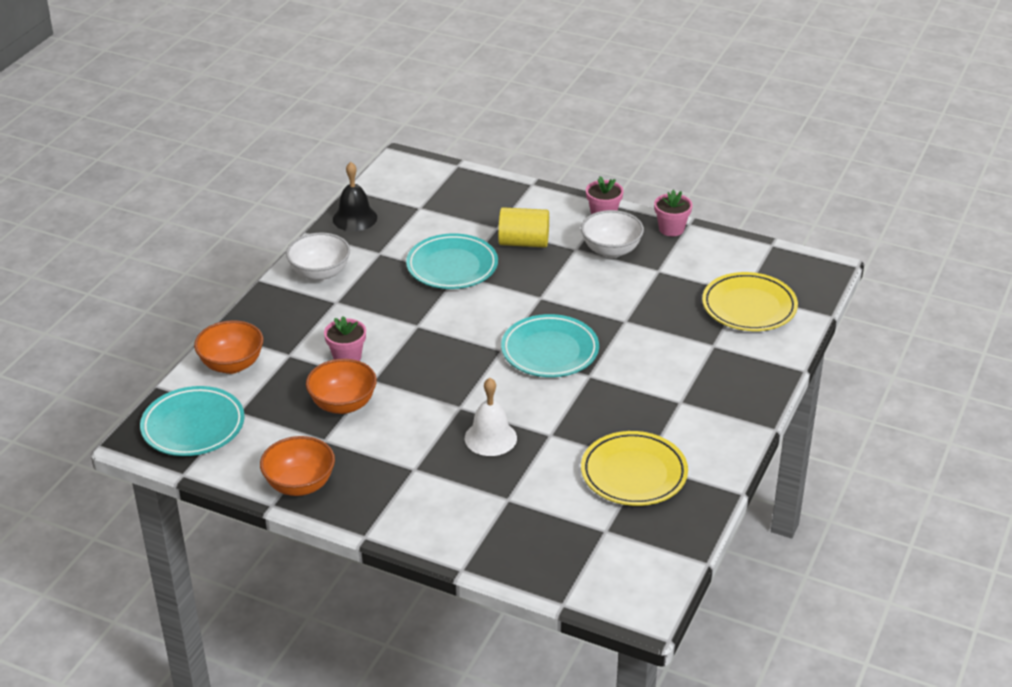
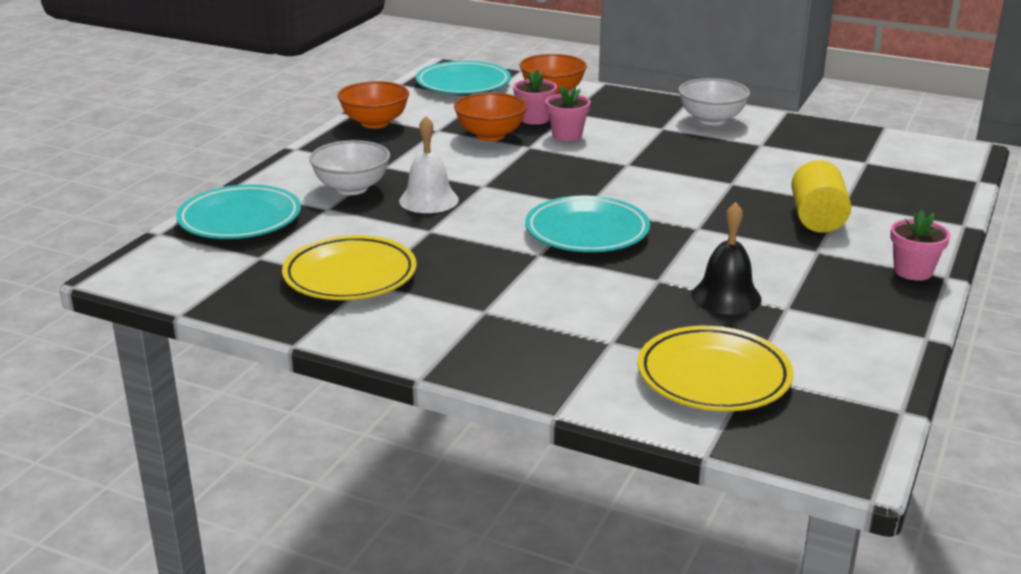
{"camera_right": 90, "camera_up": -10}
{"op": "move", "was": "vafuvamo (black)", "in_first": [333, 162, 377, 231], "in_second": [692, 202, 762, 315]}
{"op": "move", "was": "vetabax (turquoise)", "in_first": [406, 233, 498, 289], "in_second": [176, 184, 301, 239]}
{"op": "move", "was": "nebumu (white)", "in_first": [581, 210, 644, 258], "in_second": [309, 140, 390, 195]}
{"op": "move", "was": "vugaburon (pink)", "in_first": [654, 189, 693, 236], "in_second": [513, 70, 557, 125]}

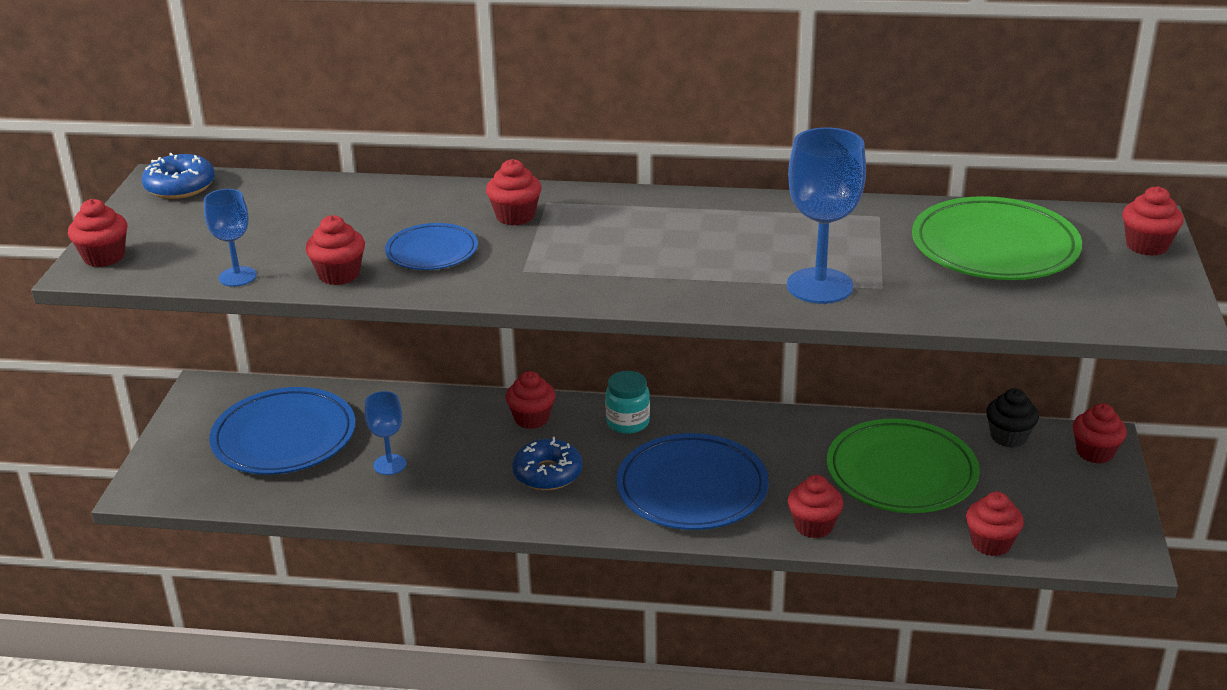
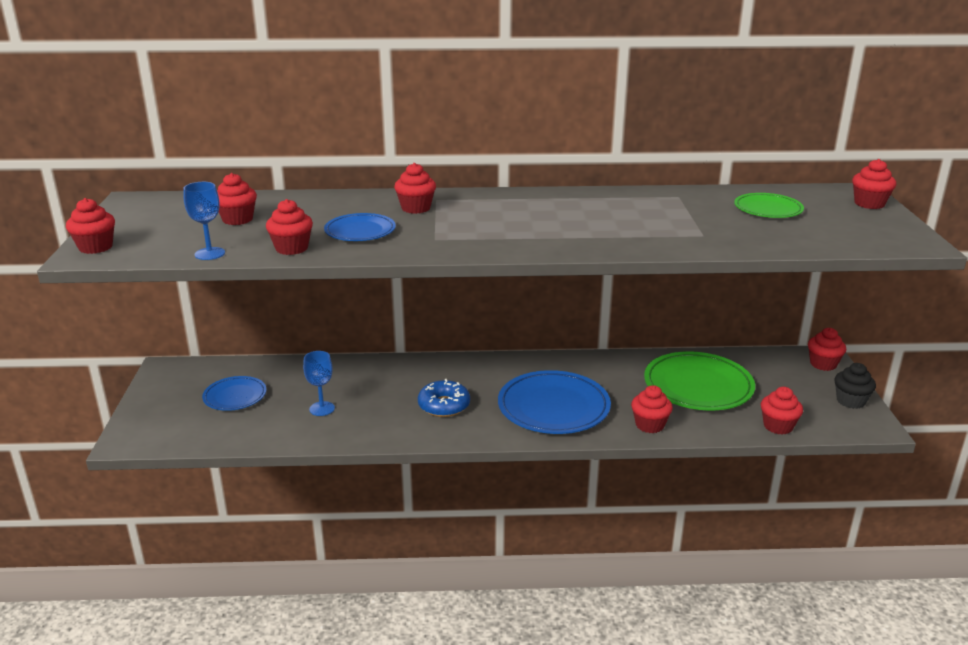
{"camera_right": -10, "camera_up": -5}
{"op": "delete", "was": "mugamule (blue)", "in_first": [142, 153, 215, 199]}
{"op": "delete", "was": "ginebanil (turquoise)", "in_first": [605, 371, 650, 434]}
{"op": "delete", "was": "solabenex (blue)", "in_first": [787, 127, 866, 304]}
{"op": "move", "was": "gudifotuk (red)", "in_first": [506, 371, 555, 429], "in_second": [217, 173, 257, 225]}
{"op": "move", "was": "gudifotuk (black)", "in_first": [986, 388, 1039, 448], "in_second": [834, 363, 876, 409]}
{"op": "resize", "was": "vetabax (blue)", "in_first": [209, 387, 355, 475], "in_second": [202, 376, 267, 411], "ratio": 0.57}
{"op": "resize", "was": "vetabax (green)", "in_first": [912, 196, 1082, 280], "in_second": [734, 193, 804, 218], "ratio": 0.57}

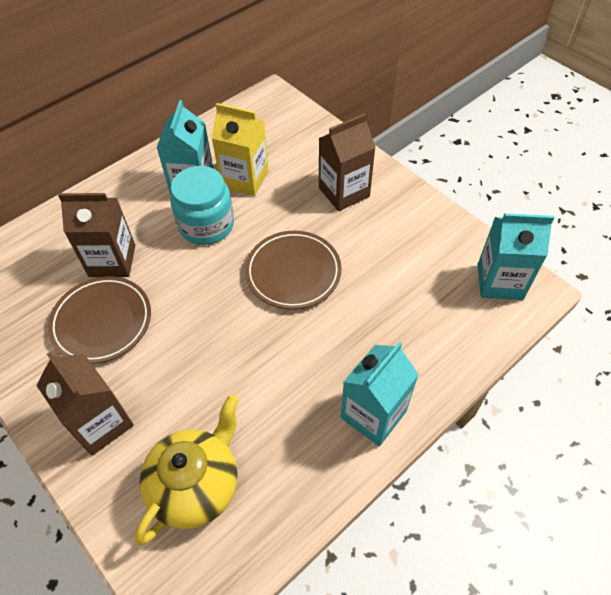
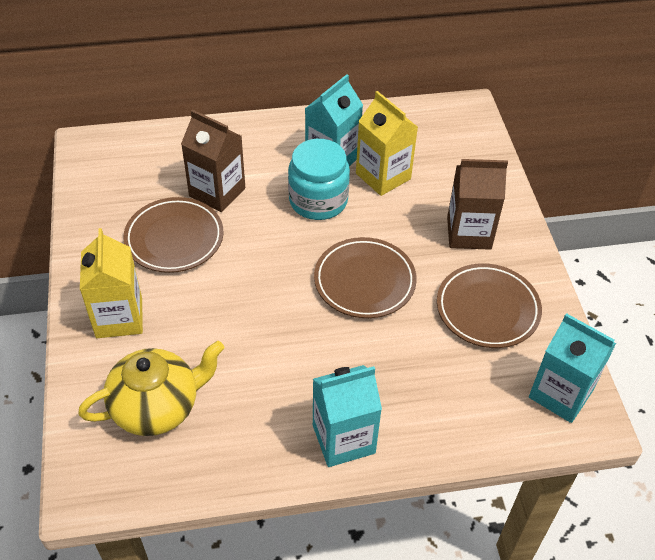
{"camera_right": 30, "camera_up": -5}
{"op": "insert", "now": "vetabax (brown)", "in_second": [437, 263, 542, 348]}
{"op": "recolor", "was": "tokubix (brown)", "now": "tokubix (yellow)", "in_first": [36, 352, 134, 456], "in_second": [80, 228, 143, 338]}

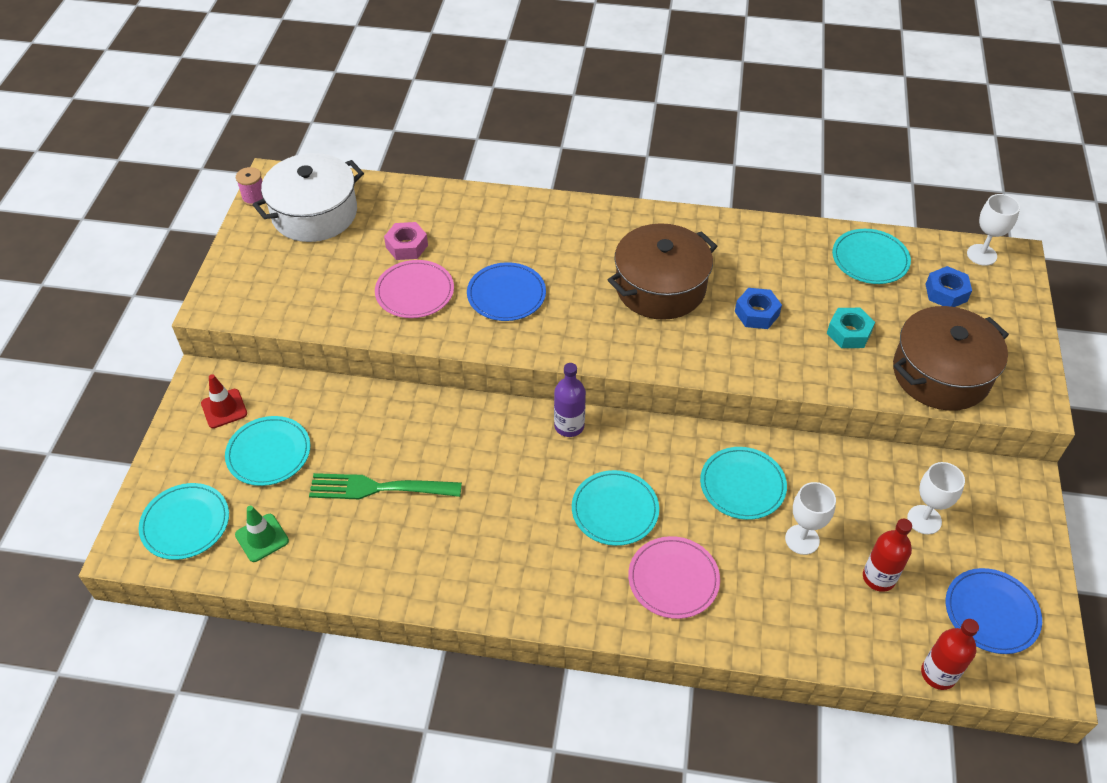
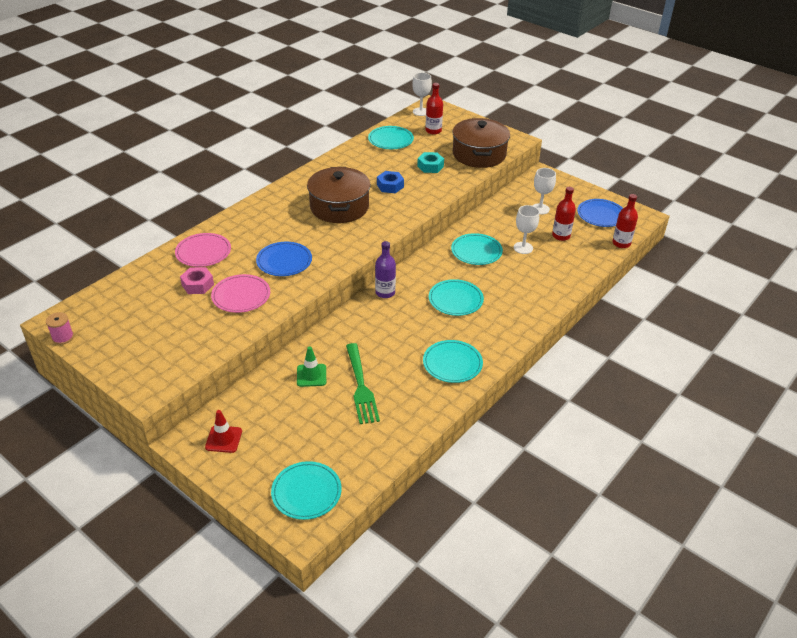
{"camera_right": -60, "camera_up": -10}
{"op": "delete", "was": "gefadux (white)", "in_first": [253, 153, 364, 242]}
{"op": "move", "was": "vetabax (turquoise)", "in_first": [225, 416, 310, 486], "in_second": [423, 340, 483, 383]}
{"op": "move", "was": "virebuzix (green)", "in_first": [235, 506, 289, 562], "in_second": [297, 346, 326, 387]}
{"op": "move", "was": "vetabax (pink)", "in_first": [628, 536, 720, 619], "in_second": [175, 233, 231, 267]}
{"op": "replace", "was": "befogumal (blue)", "now": "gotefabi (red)", "in_first": [925, 266, 972, 307], "in_second": [425, 83, 443, 135]}
{"op": "rotate", "was": "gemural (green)", "in_first": [309, 473, 462, 499], "in_second": [346, 343, 380, 424], "clockwise": -45}

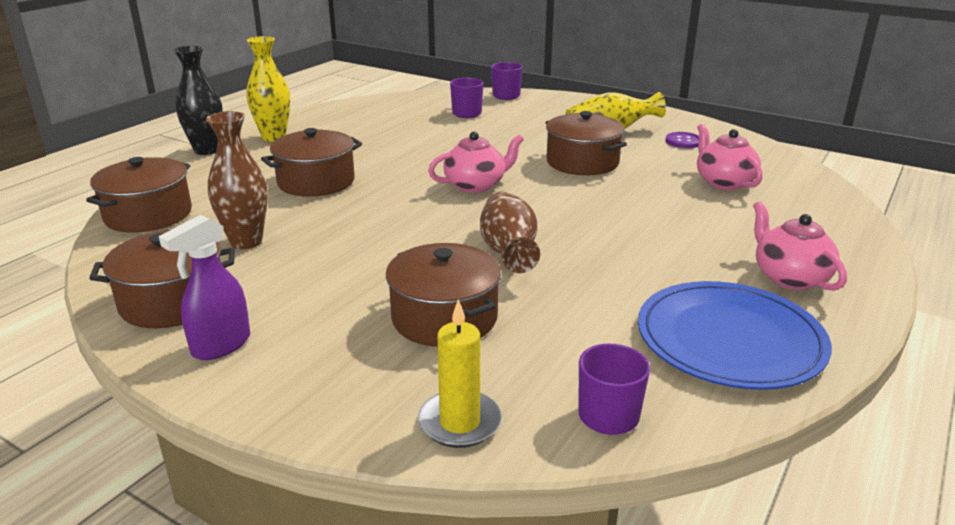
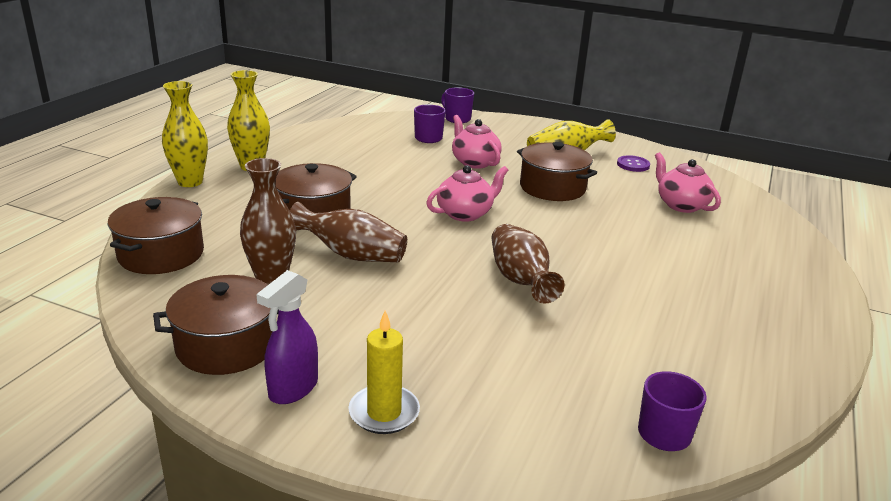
{"camera_right": -10, "camera_up": 0}
{"op": "delete", "was": "gefadux (brown)", "in_first": [386, 243, 501, 347]}
{"op": "delete", "was": "vetabax (blue)", "in_first": [638, 281, 832, 390]}
{"op": "insert", "now": "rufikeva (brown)", "in_second": [290, 202, 407, 262]}
{"op": "move", "was": "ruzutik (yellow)", "in_first": [418, 299, 502, 448], "in_second": [348, 310, 420, 434]}
{"op": "move", "was": "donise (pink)", "in_first": [753, 201, 847, 291], "in_second": [452, 115, 502, 169]}
{"op": "recolor", "was": "rufikeva (black)", "now": "rufikeva (yellow)", "in_first": [173, 45, 223, 155], "in_second": [162, 81, 208, 187]}

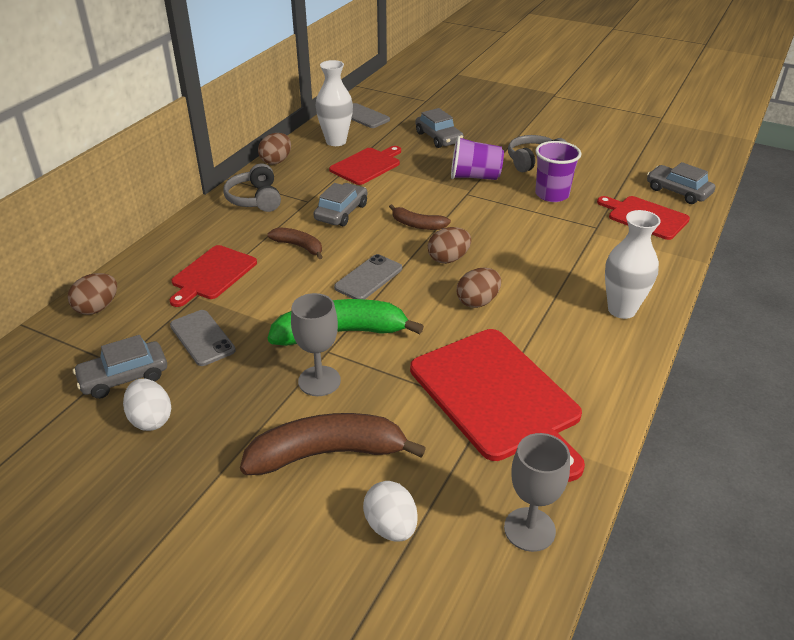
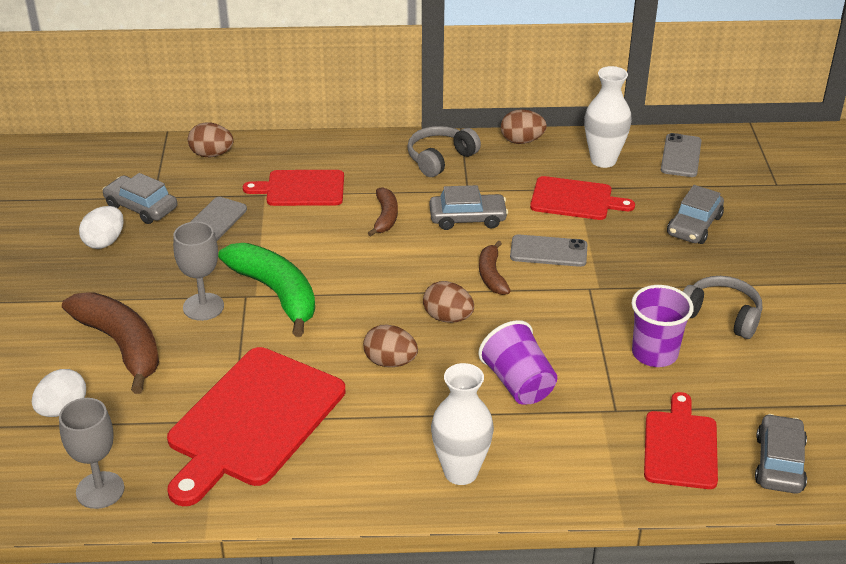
{"camera_right": 60, "camera_up": 0}
{"op": "move", "was": "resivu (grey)", "in_first": [334, 254, 402, 299], "in_second": [510, 234, 587, 267]}
{"op": "move", "was": "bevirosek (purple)", "in_first": [451, 136, 504, 180], "in_second": [478, 320, 557, 405]}

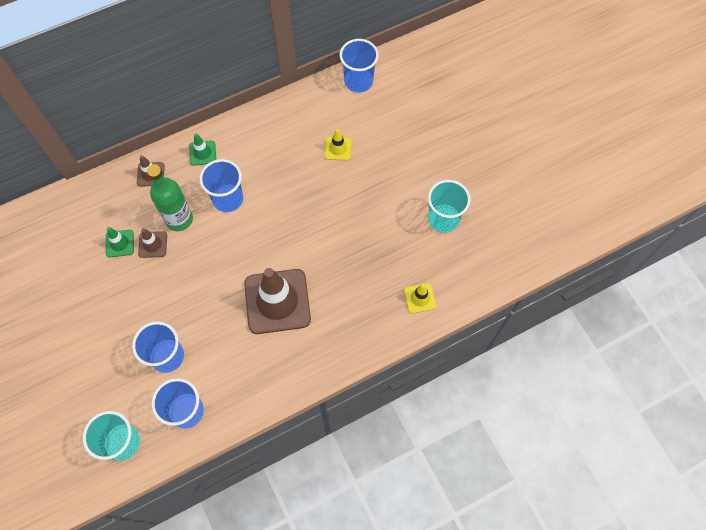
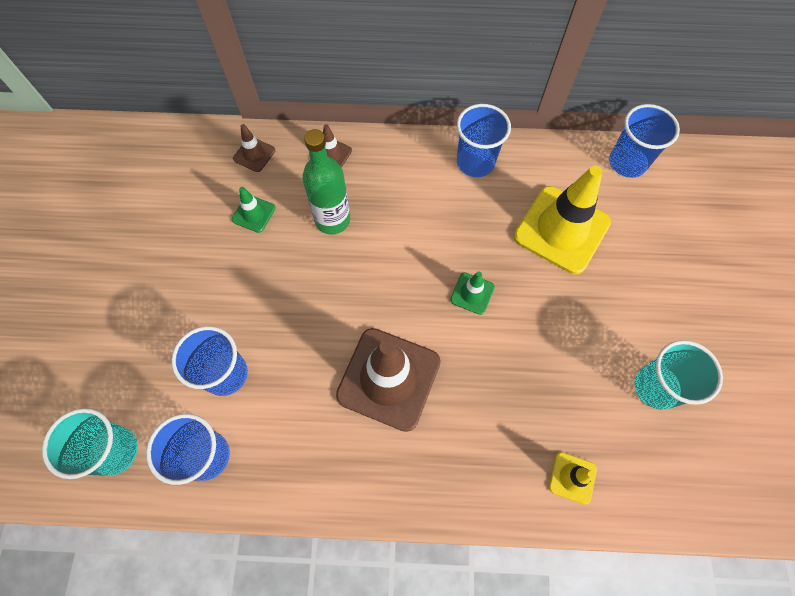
{"camera_right": 30, "camera_up": 0}
{"op": "move", "was": "virebuzix (brown)", "in_first": [138, 228, 167, 258], "in_second": [233, 124, 275, 172]}
{"op": "move", "was": "virebuzix (green)", "in_first": [189, 133, 216, 166], "in_second": [450, 272, 495, 315]}
{"op": "move", "was": "bevirosek (blue)", "in_first": [199, 159, 243, 212], "in_second": [457, 104, 511, 177]}
{"op": "resize", "was": "virebuzix (yellow)", "in_first": [325, 129, 352, 161], "in_second": [514, 166, 611, 274], "ratio": 2.19}

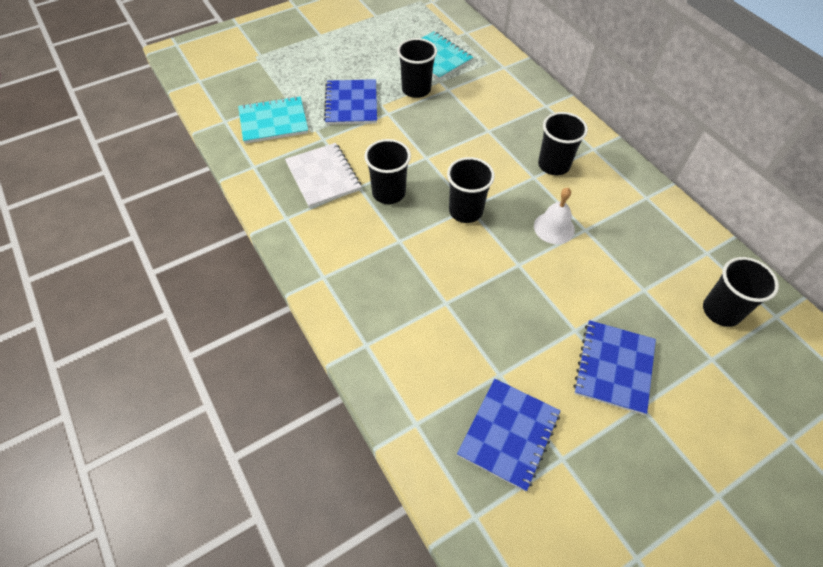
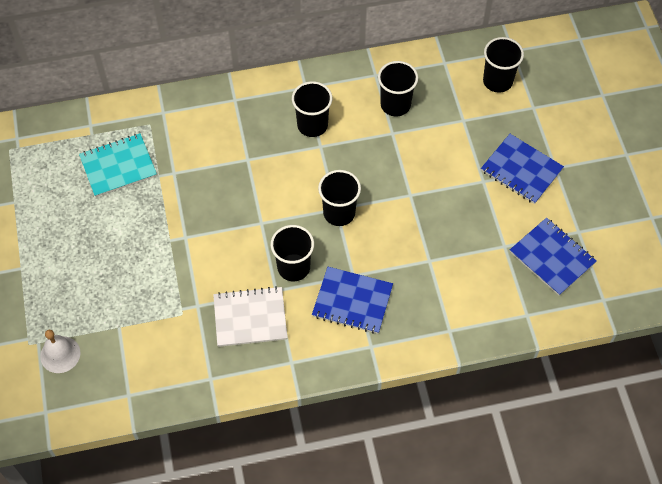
{"camera_right": -70, "camera_up": 5}
{"op": "delete", "was": "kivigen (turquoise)", "in_first": [238, 96, 308, 144]}
{"op": "move", "was": "kivigen (blue)", "in_first": [324, 79, 377, 125], "in_second": [312, 267, 393, 334]}
{"op": "move", "was": "bevirosek (black)", "in_first": [397, 38, 437, 98], "in_second": [378, 61, 418, 117]}
{"op": "move", "was": "vafuvamo (white)", "in_first": [534, 188, 575, 244], "in_second": [40, 330, 81, 373]}

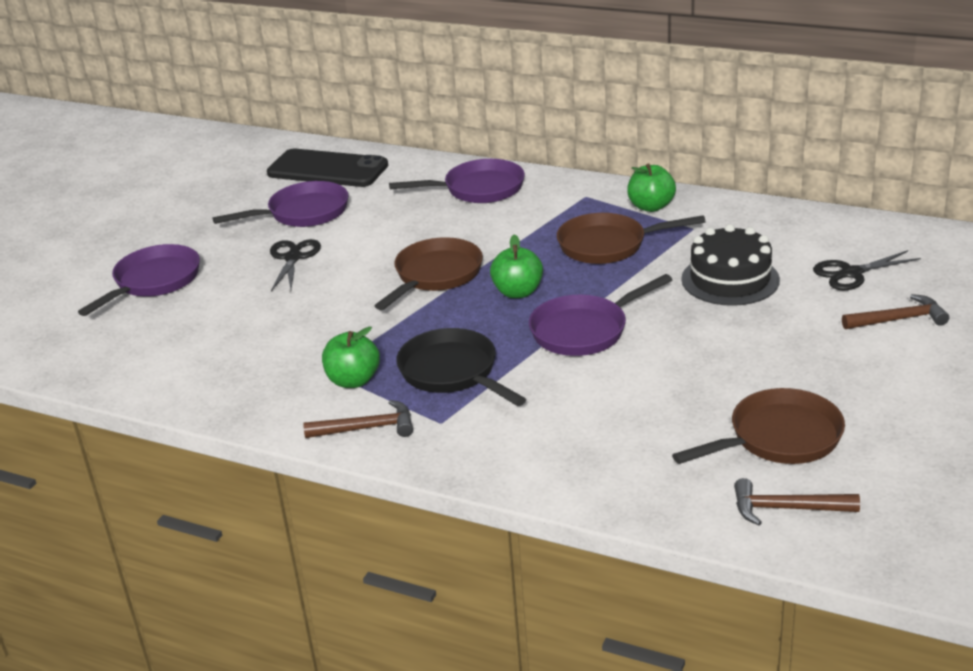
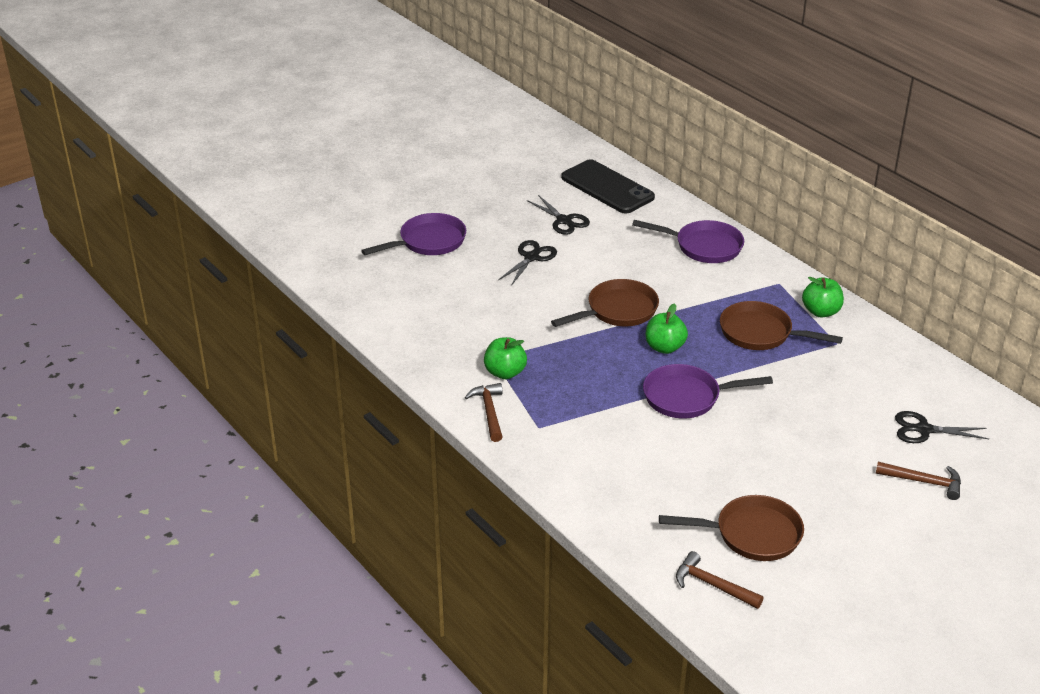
{"camera_right": 25, "camera_up": 5}
{"op": "delete", "was": "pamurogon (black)", "in_first": [397, 328, 526, 406]}
{"op": "delete", "was": "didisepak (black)", "in_first": [681, 224, 780, 306]}
{"op": "replace", "was": "pamurogon (purple)", "now": "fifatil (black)", "in_first": [212, 181, 349, 227], "in_second": [527, 195, 590, 235]}
{"op": "rotate", "was": "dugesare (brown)", "in_first": [303, 400, 413, 438], "in_second": [465, 383, 502, 442], "clockwise": -120}

